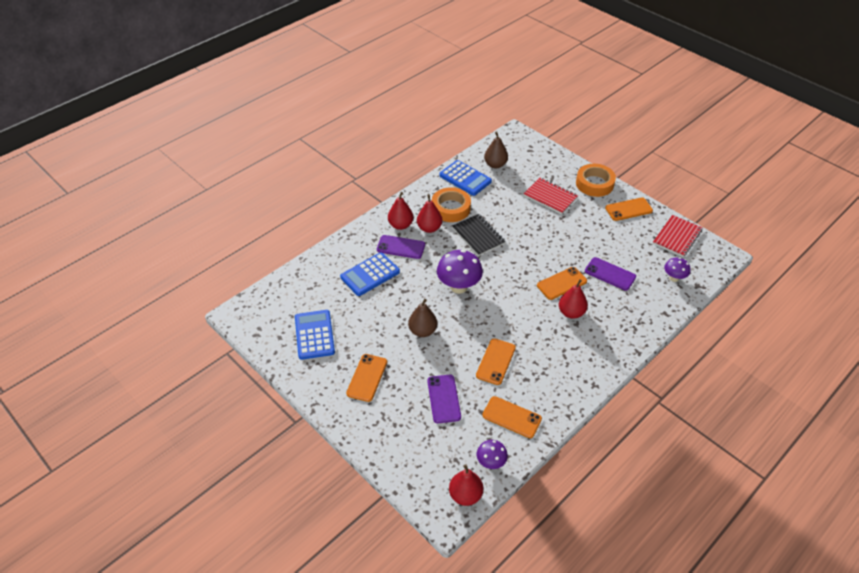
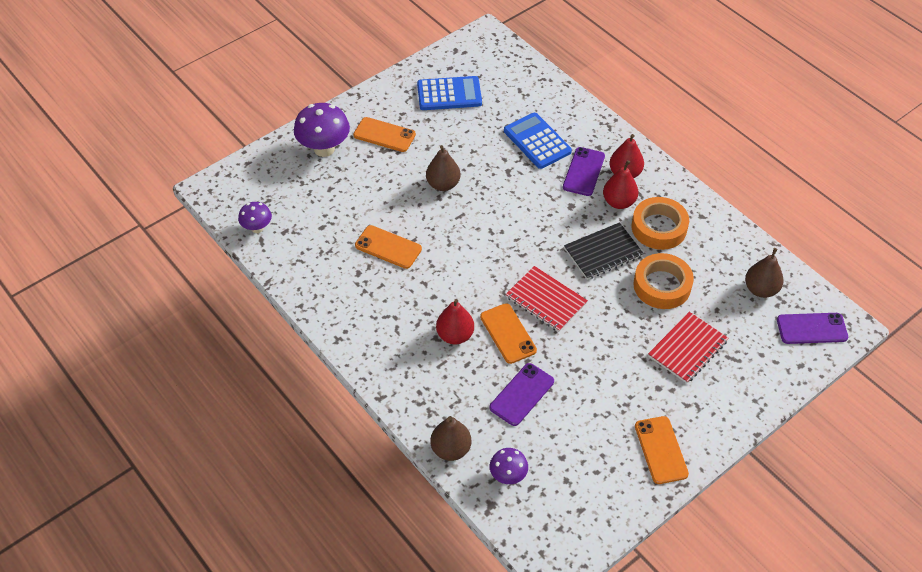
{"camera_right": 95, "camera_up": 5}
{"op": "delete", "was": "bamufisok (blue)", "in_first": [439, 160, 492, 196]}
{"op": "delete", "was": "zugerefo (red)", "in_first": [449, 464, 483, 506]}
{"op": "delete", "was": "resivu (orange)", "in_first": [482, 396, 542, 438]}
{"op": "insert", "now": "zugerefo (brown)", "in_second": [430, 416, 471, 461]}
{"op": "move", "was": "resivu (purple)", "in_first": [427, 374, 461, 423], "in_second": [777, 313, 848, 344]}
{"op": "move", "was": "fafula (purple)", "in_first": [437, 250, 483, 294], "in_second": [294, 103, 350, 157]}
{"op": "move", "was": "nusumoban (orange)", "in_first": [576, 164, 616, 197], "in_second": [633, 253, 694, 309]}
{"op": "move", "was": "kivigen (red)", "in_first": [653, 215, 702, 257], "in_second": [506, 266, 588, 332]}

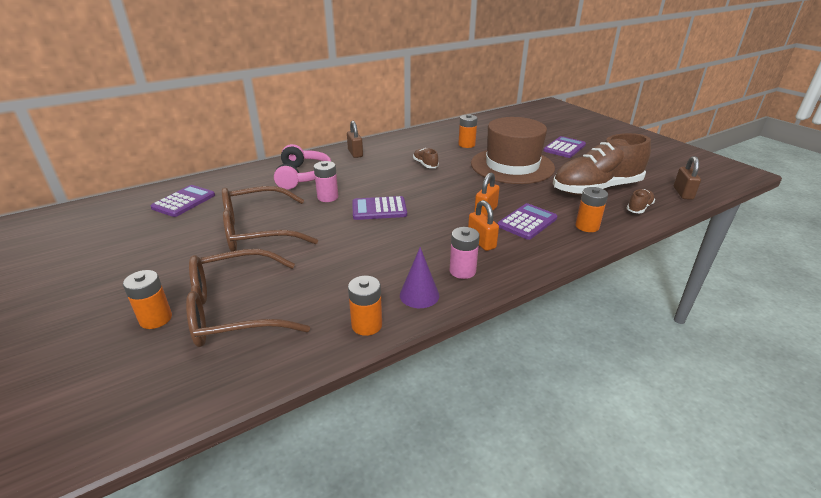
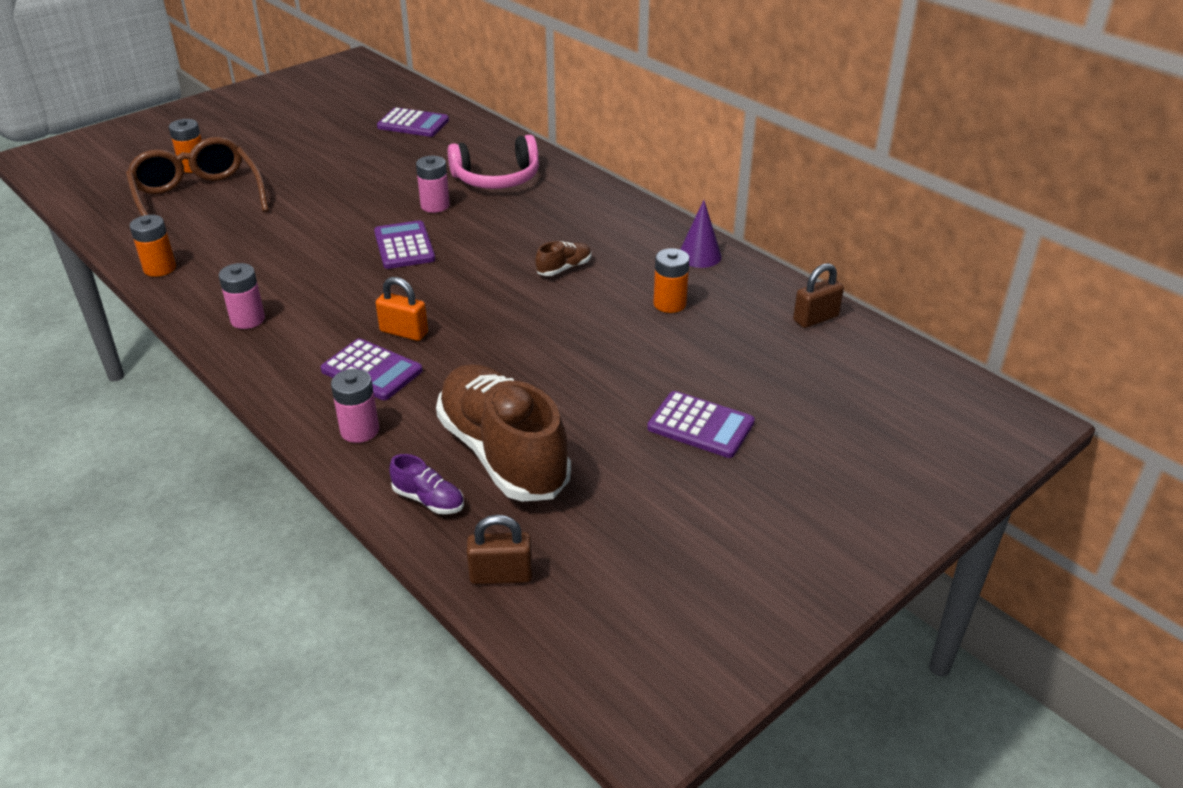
{"camera_right": 80, "camera_up": 5}
{"op": "delete", "was": "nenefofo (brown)", "in_first": [222, 186, 318, 251]}
{"op": "delete", "was": "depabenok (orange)", "in_first": [468, 200, 499, 251]}
{"op": "delete", "was": "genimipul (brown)", "in_first": [471, 117, 555, 184]}
{"op": "move", "was": "depabenok (brown)", "in_first": [347, 121, 363, 158], "in_second": [793, 263, 844, 328]}
{"op": "move", "was": "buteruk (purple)", "in_first": [400, 247, 439, 308], "in_second": [680, 200, 722, 268]}
{"op": "recolor", "was": "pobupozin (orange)", "now": "pobupozin (pink)", "in_first": [575, 187, 608, 232], "in_second": [331, 369, 379, 443]}
{"op": "recolor", "was": "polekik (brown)", "now": "polekik (purple)", "in_first": [627, 189, 655, 213], "in_second": [390, 454, 464, 514]}

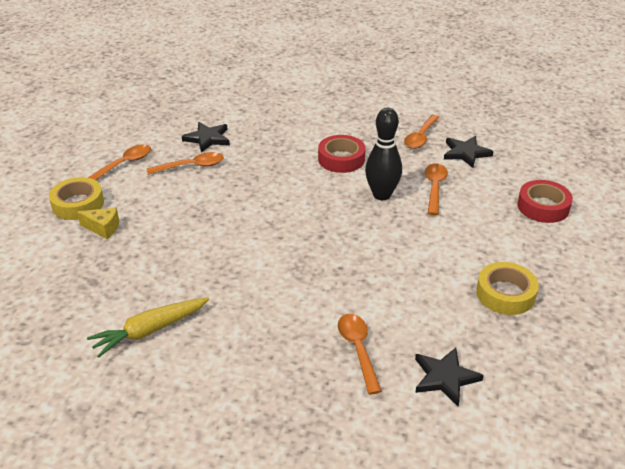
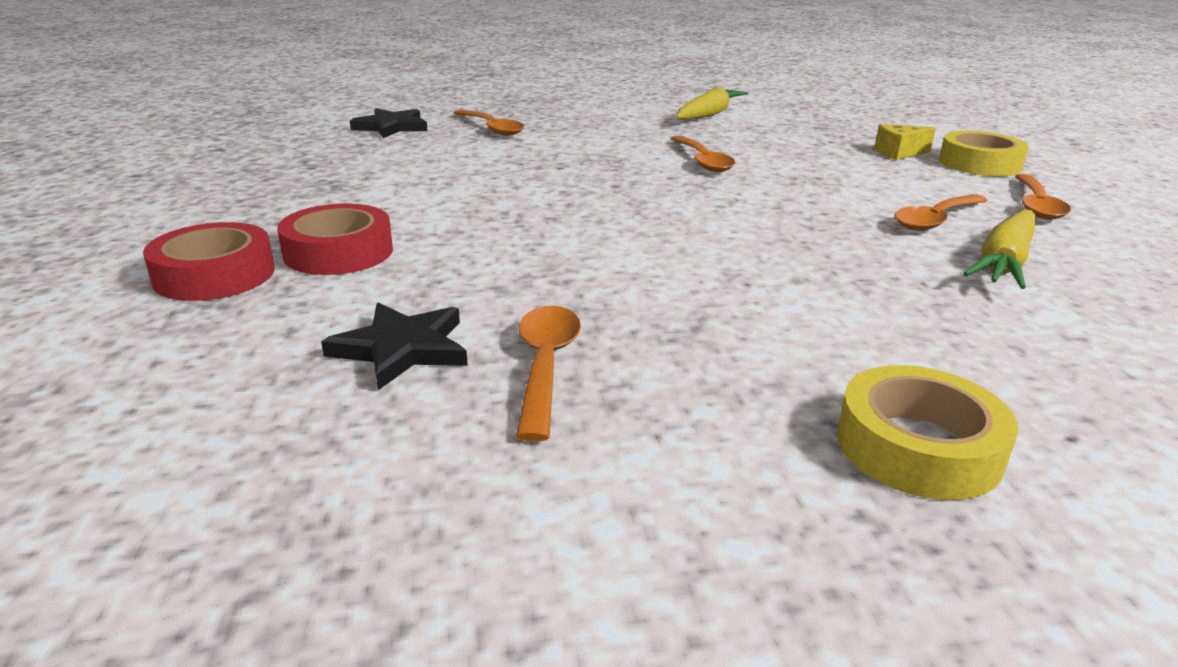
{"camera_right": 155, "camera_up": -10}
{"op": "delete", "was": "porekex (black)", "in_first": [365, 108, 402, 200]}
{"op": "move", "was": "nusumoban (red)", "in_first": [318, 135, 366, 173], "in_second": [277, 204, 393, 275]}
{"op": "move", "was": "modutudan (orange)", "in_first": [425, 163, 448, 215], "in_second": [670, 136, 735, 172]}
{"op": "move", "was": "nusumoban (yellow)", "in_first": [476, 262, 539, 315], "in_second": [837, 365, 1018, 500]}
{"op": "replace", "was": "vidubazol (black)", "now": "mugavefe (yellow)", "in_first": [182, 122, 230, 153], "in_second": [963, 209, 1036, 289]}

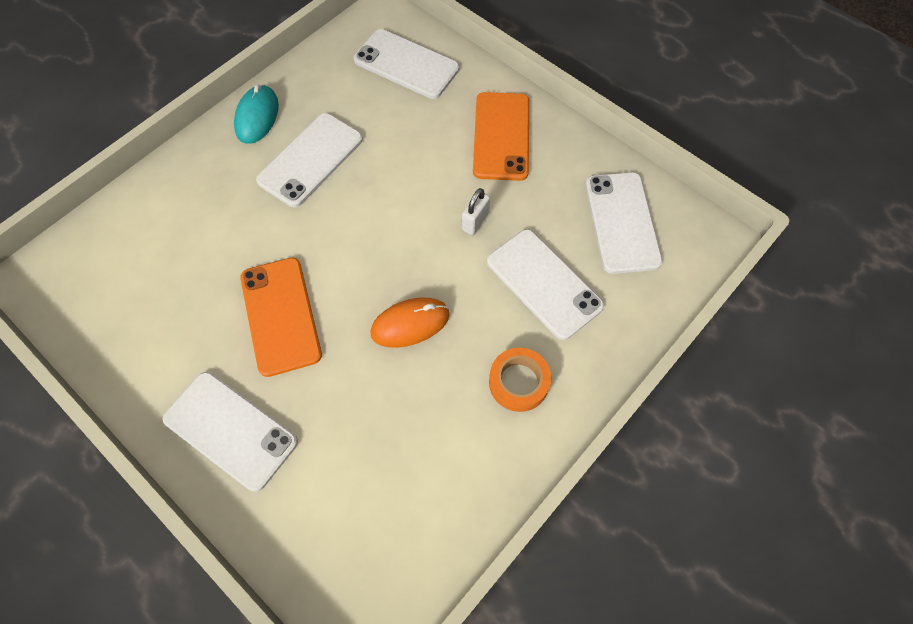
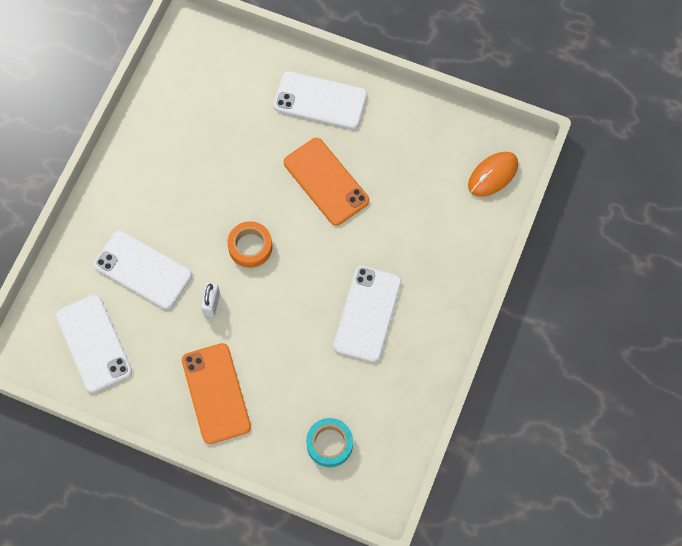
{"camera_right": 160, "camera_up": 5}
{"op": "delete", "was": "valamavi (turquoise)", "in_first": [234, 84, 279, 144]}
{"op": "move", "was": "valamavi (orange)", "in_first": [370, 297, 449, 348], "in_second": [468, 152, 518, 197]}
{"op": "move", "was": "nusumoban (orange)", "in_first": [489, 348, 551, 412], "in_second": [227, 221, 272, 268]}
{"op": "replace", "was": "resivu (white)", "now": "nusumoban (turquoise)", "in_first": [354, 29, 459, 99], "in_second": [306, 418, 353, 467]}

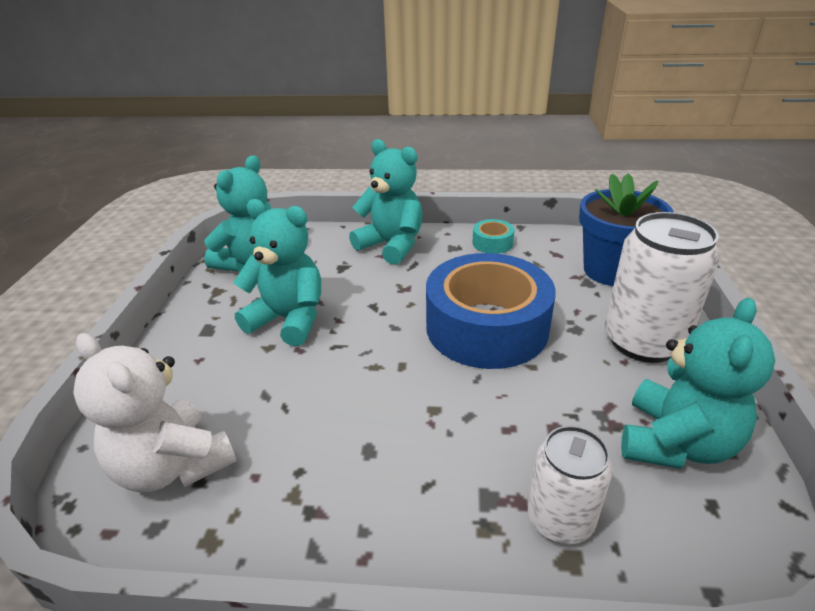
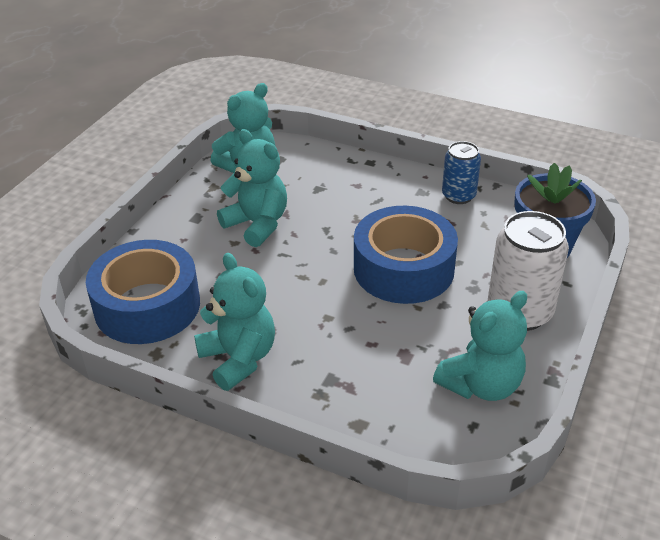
{"camera_right": 20, "camera_up": 5}
{"op": "delete", "was": "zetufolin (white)", "in_first": [528, 426, 613, 544]}
{"op": "move", "was": "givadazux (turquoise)", "in_first": [349, 139, 423, 265], "in_second": [194, 253, 275, 391]}
{"op": "replace", "was": "givadazux (white)", "now": "nusumoban (blue)", "in_first": [73, 333, 236, 492], "in_second": [86, 240, 200, 344]}
{"op": "replace", "was": "nusumoban (turquoise)", "now": "zetufolin (blue)", "in_first": [472, 219, 514, 254], "in_second": [442, 141, 481, 204]}

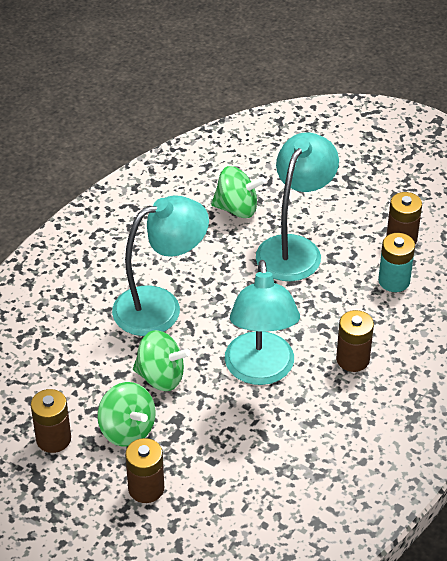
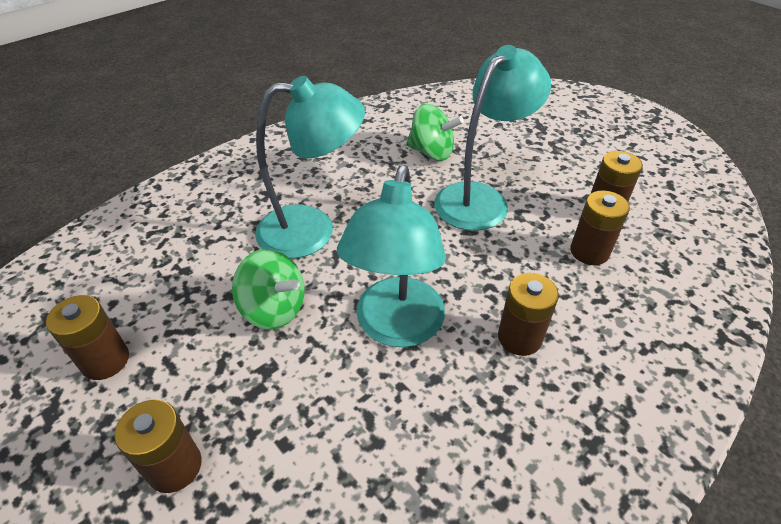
{"camera_right": 15, "camera_up": 0}
{"op": "delete", "was": "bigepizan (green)", "in_first": [97, 382, 156, 447]}
{"op": "recolor", "was": "pobupozin (turquoise)", "now": "pobupozin (brown)", "in_first": [378, 233, 415, 292], "in_second": [570, 190, 630, 265]}

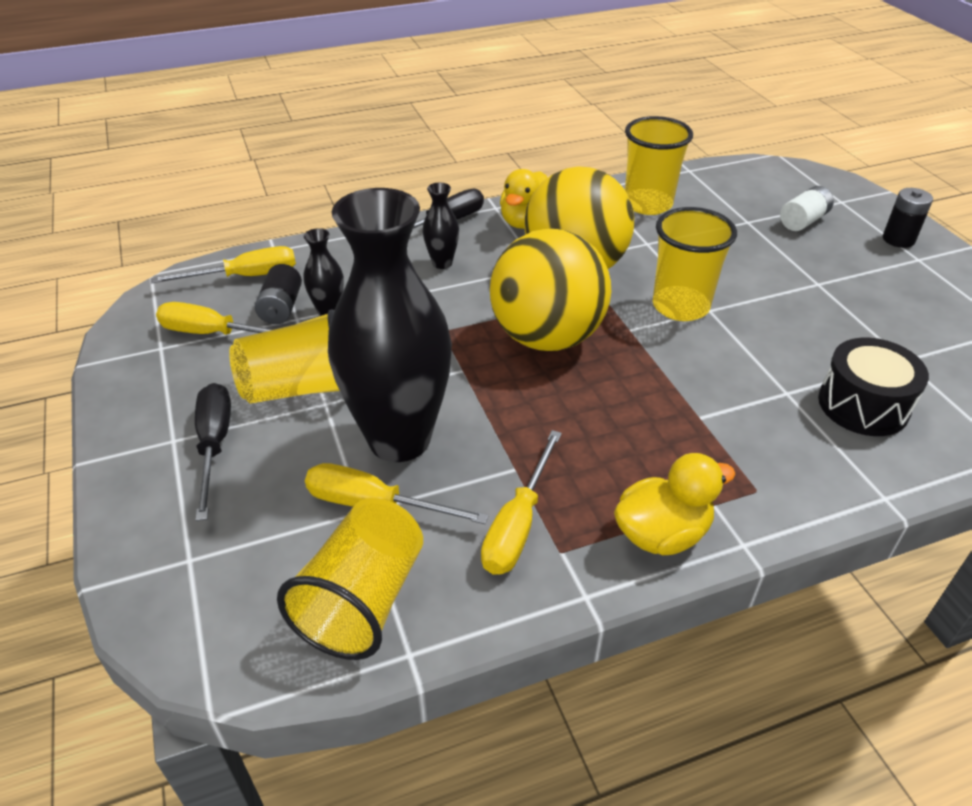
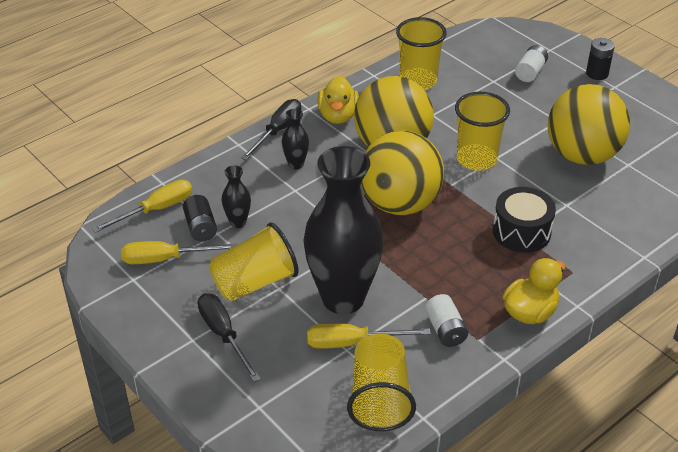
{"camera_right": -20, "camera_up": 0}
{"op": "insert", "now": "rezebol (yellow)", "in_second": [548, 84, 630, 165]}
{"op": "move", "was": "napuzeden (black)", "in_first": [818, 338, 929, 436], "in_second": [493, 187, 556, 253]}
{"op": "replace", "was": "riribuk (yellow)", "now": "pobupozin (white)", "in_first": [481, 430, 562, 575], "in_second": [425, 294, 468, 347]}

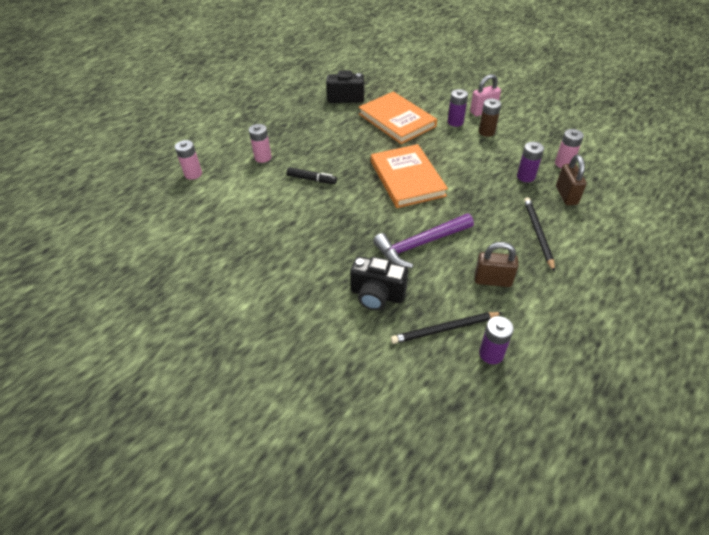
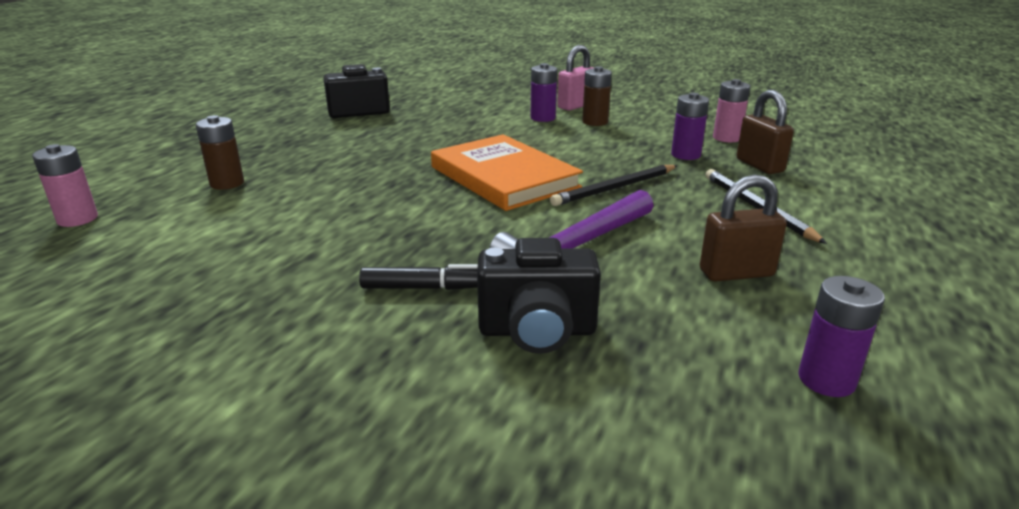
{"camera_right": -20, "camera_up": -20}
{"op": "delete", "was": "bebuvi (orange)", "in_first": [359, 91, 437, 144]}
{"op": "move", "was": "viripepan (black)", "in_first": [287, 167, 337, 184], "in_second": [359, 264, 478, 290]}
{"op": "move", "was": "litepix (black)", "in_first": [391, 312, 503, 344], "in_second": [550, 165, 678, 206]}
{"op": "recolor", "was": "pobupozin (pink)", "now": "pobupozin (brown)", "in_first": [249, 124, 272, 163], "in_second": [196, 115, 244, 190]}

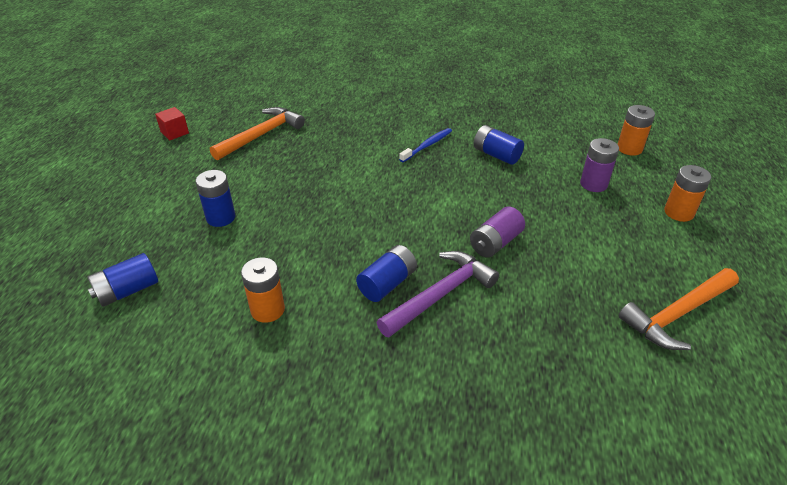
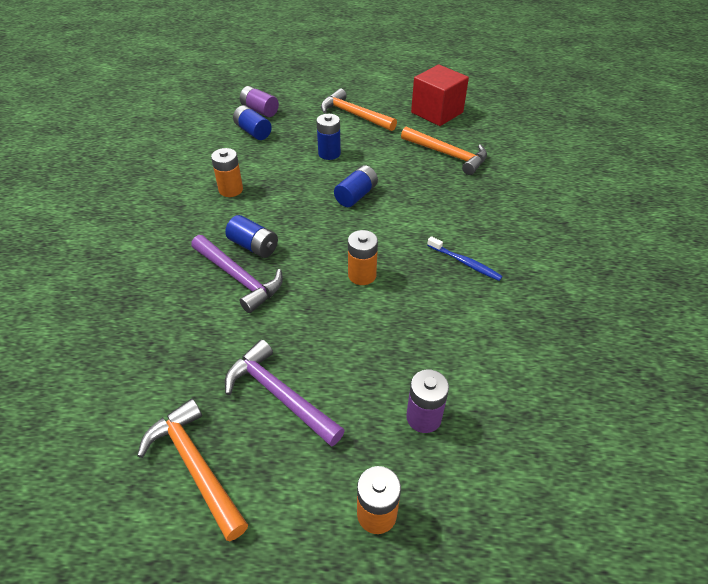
{"camera_right": 85, "camera_up": 5}
{"op": "insert", "now": "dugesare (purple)", "in_second": [225, 339, 345, 447]}
{"op": "insert", "now": "dugesare (orange)", "in_second": [321, 88, 397, 131]}
{"op": "move", "was": "pobupozin (purple)", "in_first": [470, 207, 525, 258], "in_second": [240, 86, 279, 117]}
{"op": "move", "was": "pobupozin (blue)", "in_first": [474, 125, 524, 165], "in_second": [334, 165, 378, 207]}
{"op": "move", "was": "pobupozin (orange)", "in_first": [618, 105, 655, 156], "in_second": [348, 230, 378, 285]}
{"op": "resize", "was": "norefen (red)", "in_first": [155, 107, 189, 140], "in_second": [411, 65, 469, 126], "ratio": 2.11}

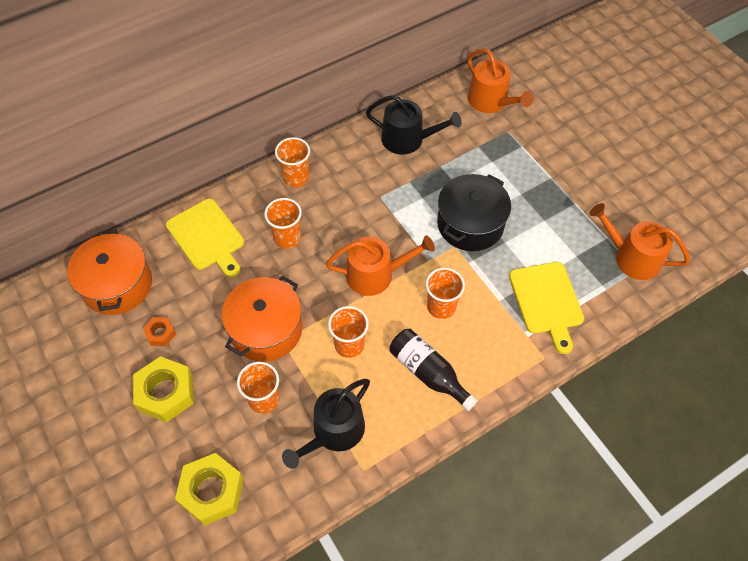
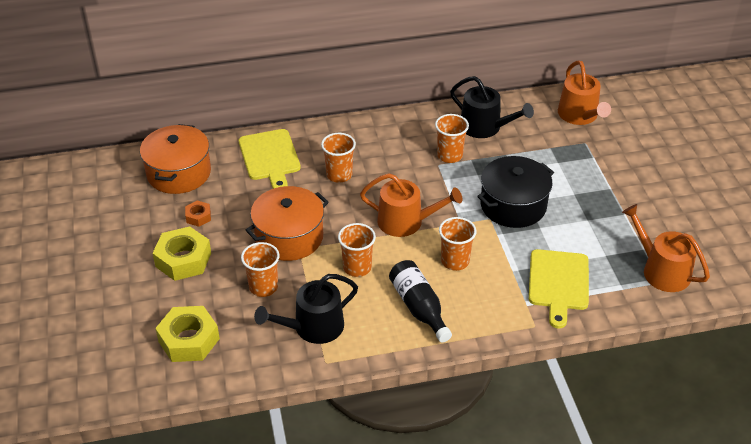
{"camera_right": 20, "camera_up": -15}
{"op": "move", "was": "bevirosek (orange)", "in_first": [275, 137, 310, 187], "in_second": [435, 114, 469, 163]}

